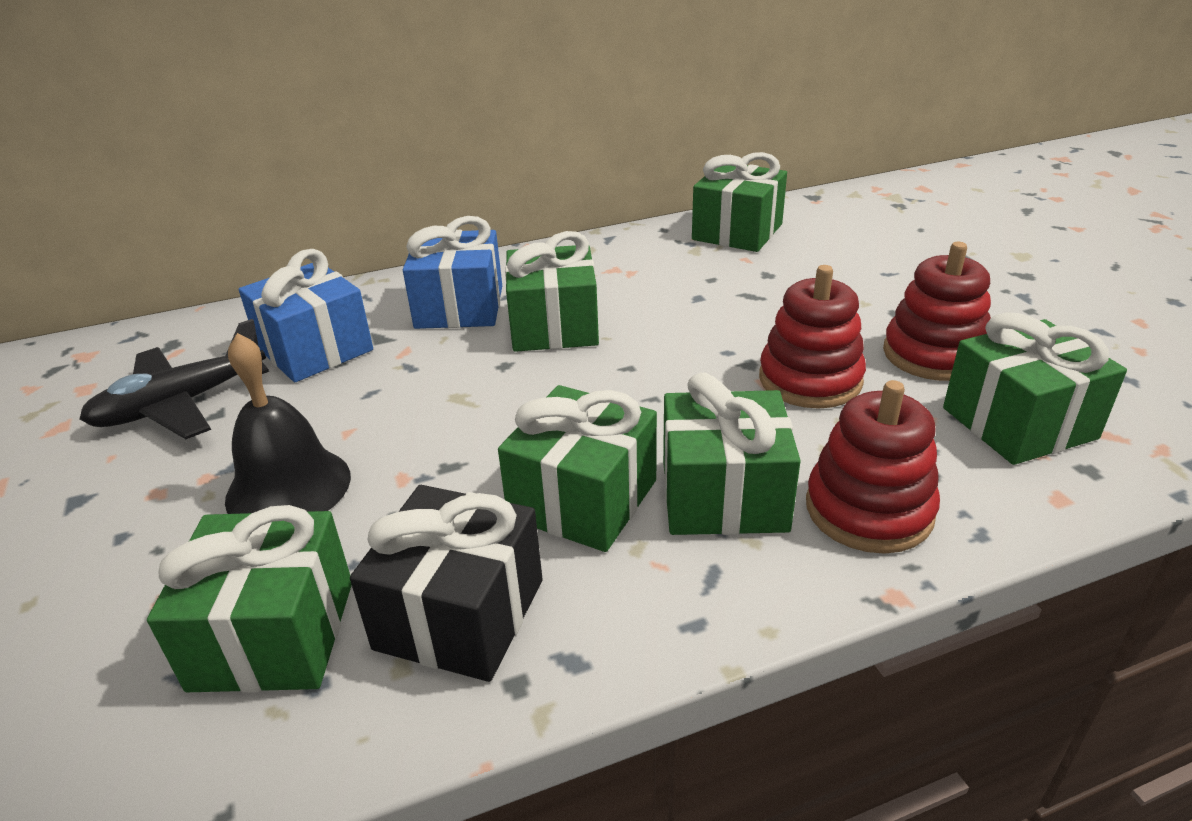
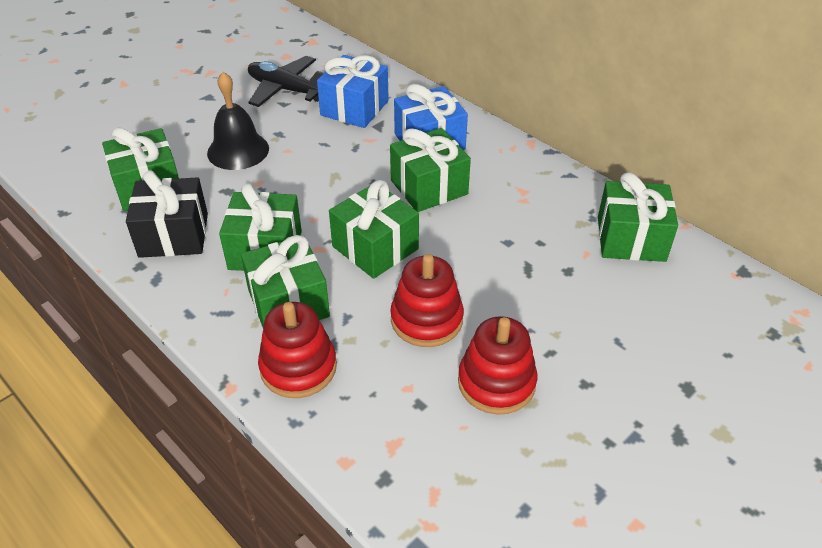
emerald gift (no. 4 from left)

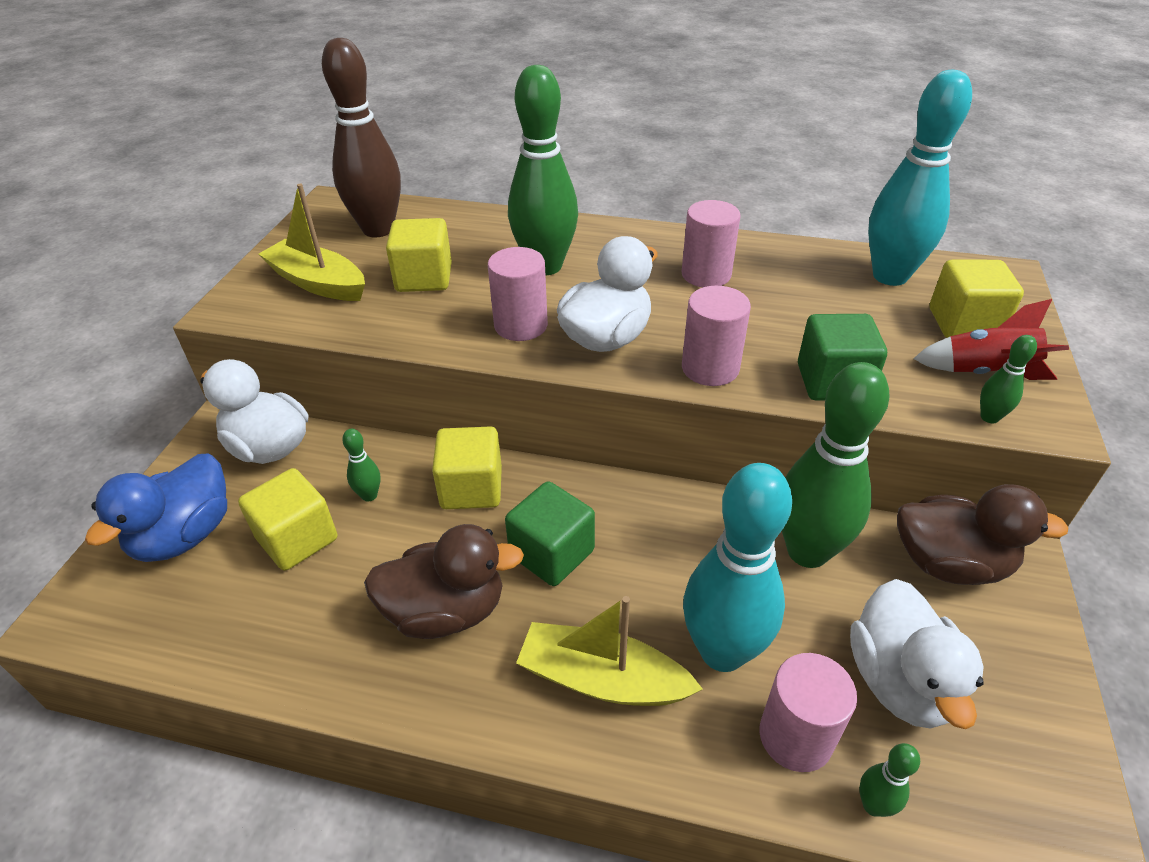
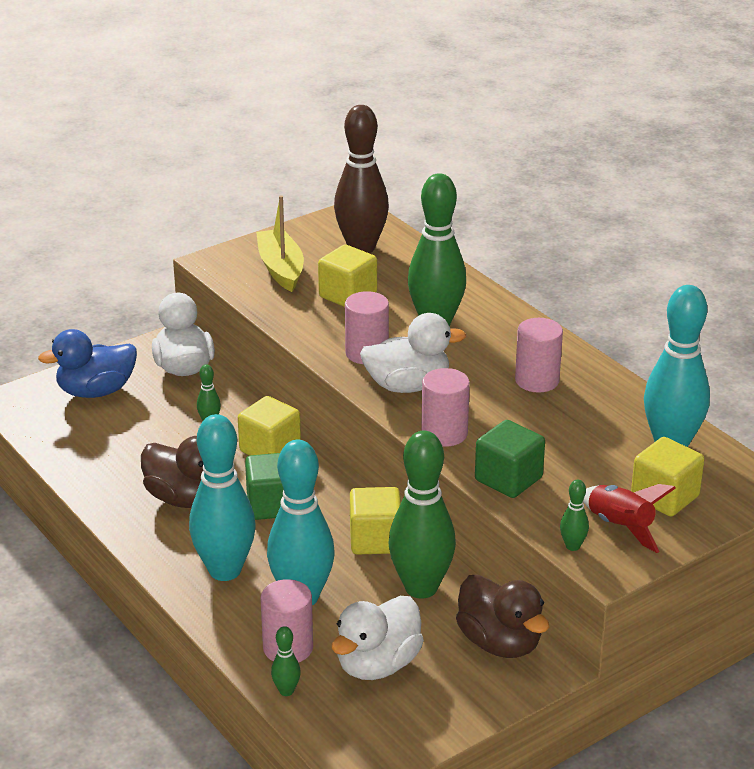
yellow cube (no. 3 from left)
teal bowling pin (no. 1 from left)

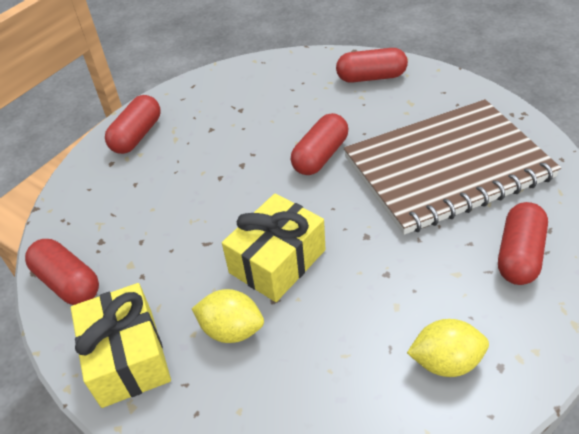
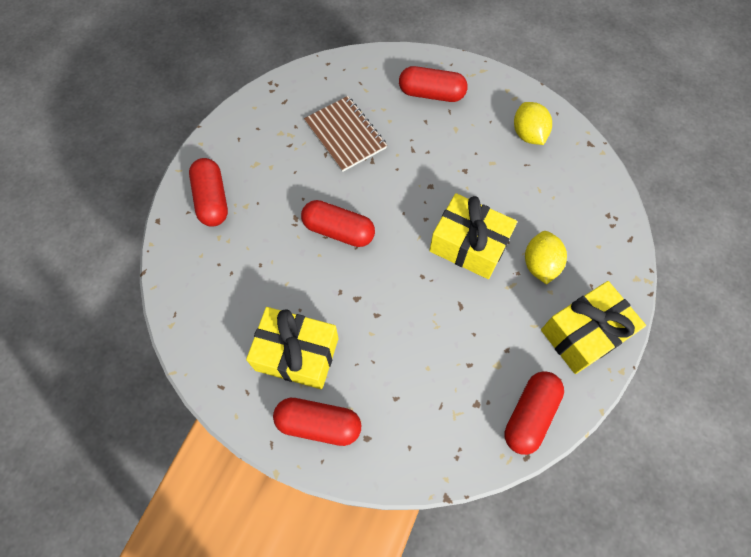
dark brown notepad
yellow gift (no. 1 from left)

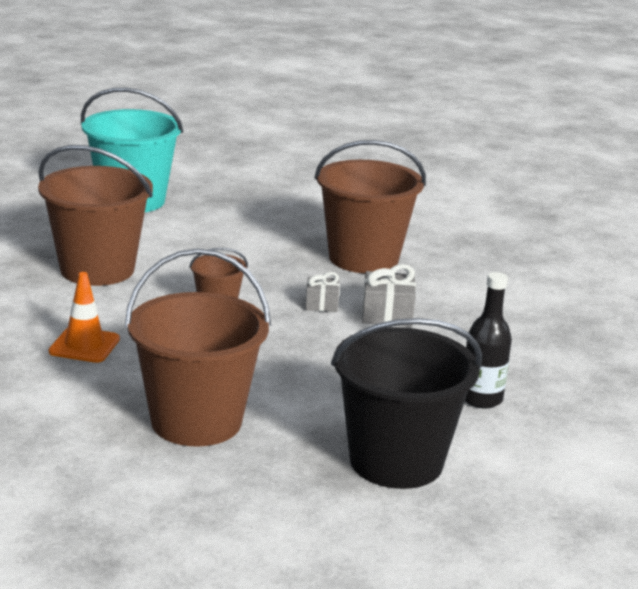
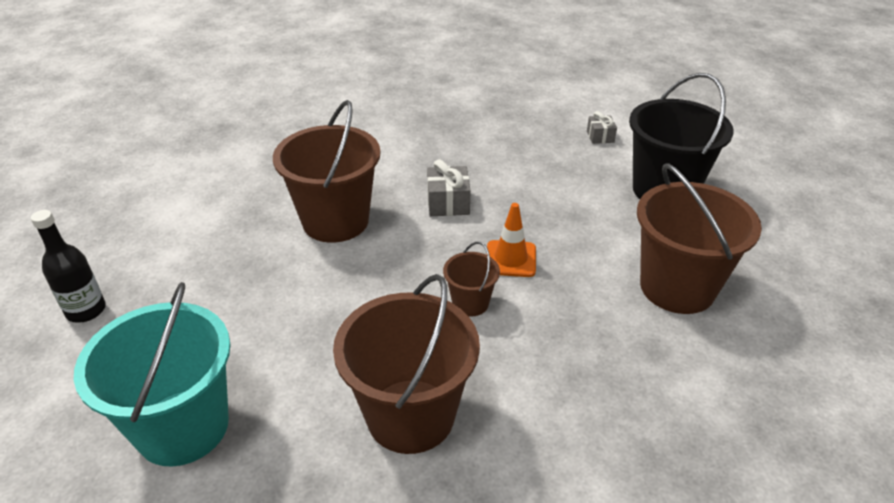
bright orange safety cone
gray gift (no. 2 from left)
black drink bottle

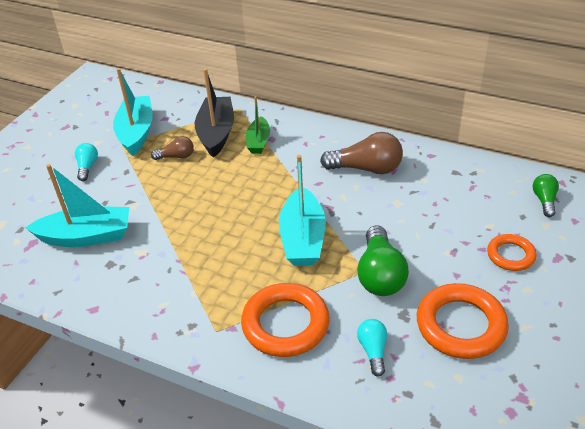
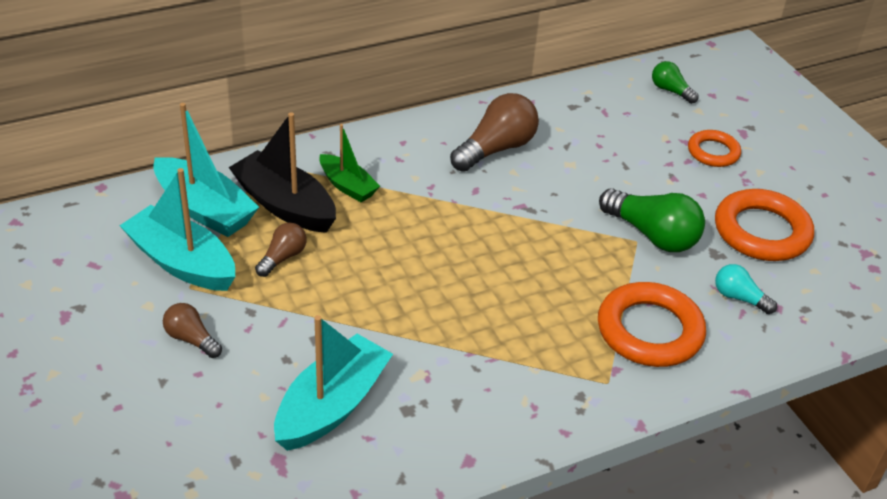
dark brown bulb (no. 1 from left)
teal boat (no. 2 from left)

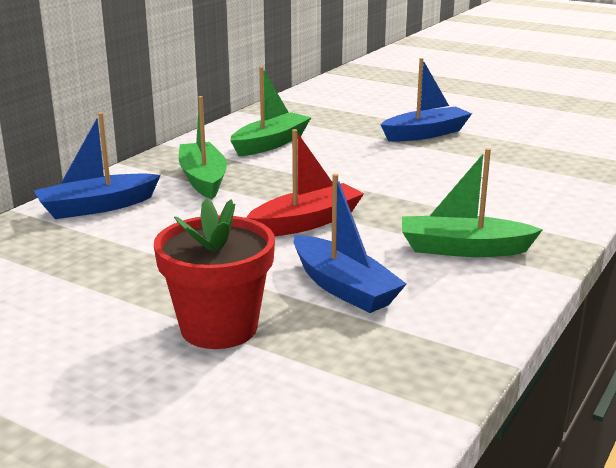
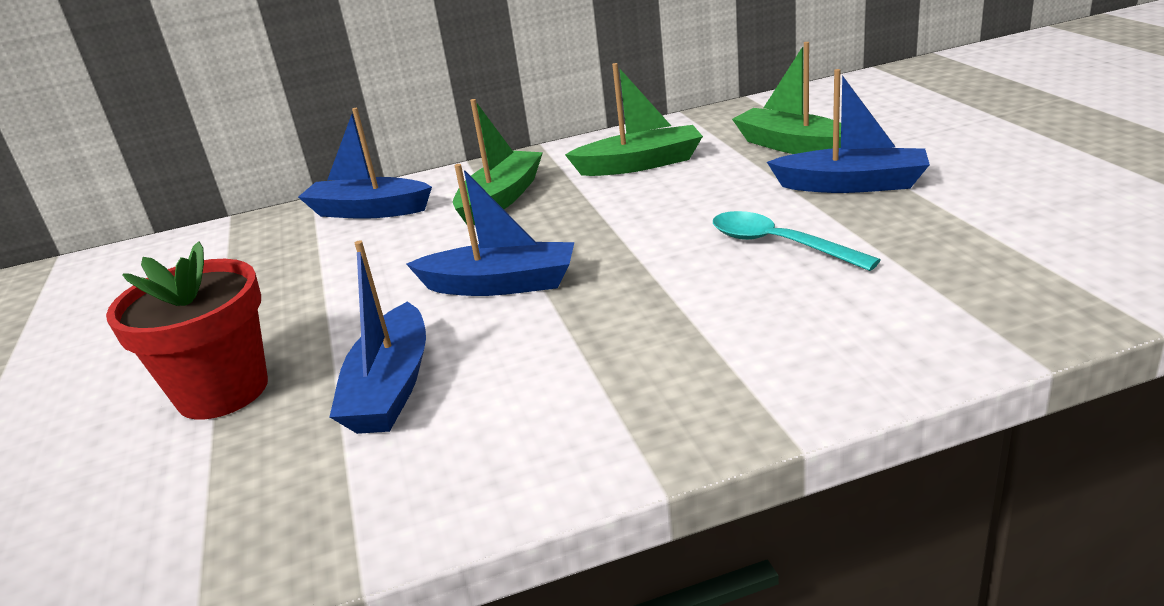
blue boat (no. 3 from left)
emerald boat (no. 3 from left)
teal tablespoon

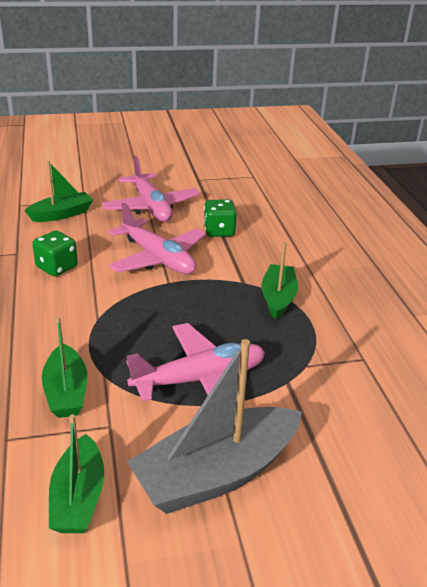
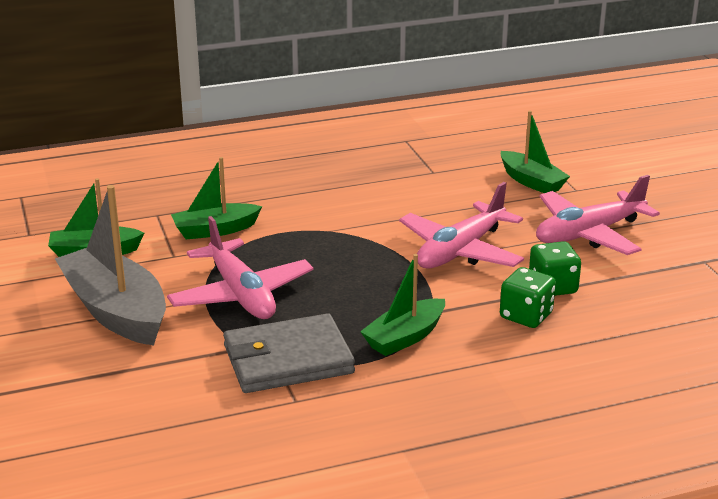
emerald dice (no. 1 from left)
emerald boat (no. 3 from left)
gray card wallet

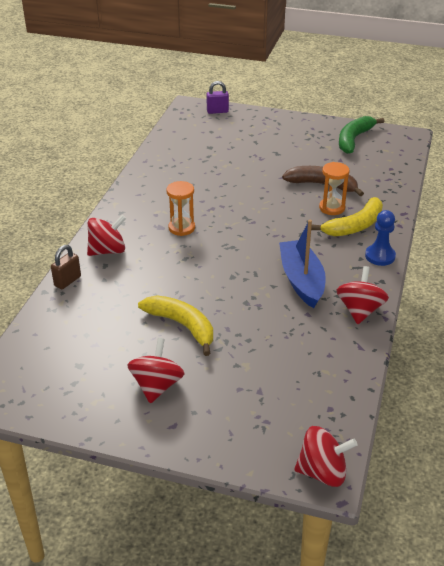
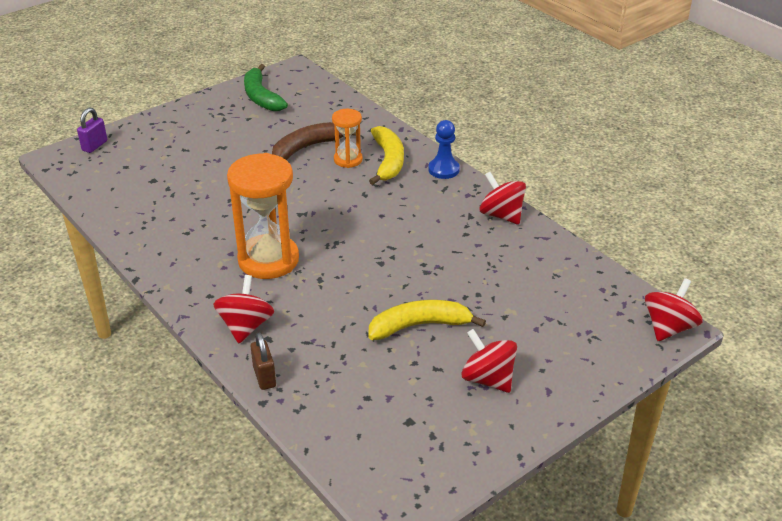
bright orange sand timer (no. 1 from left)
blue boat

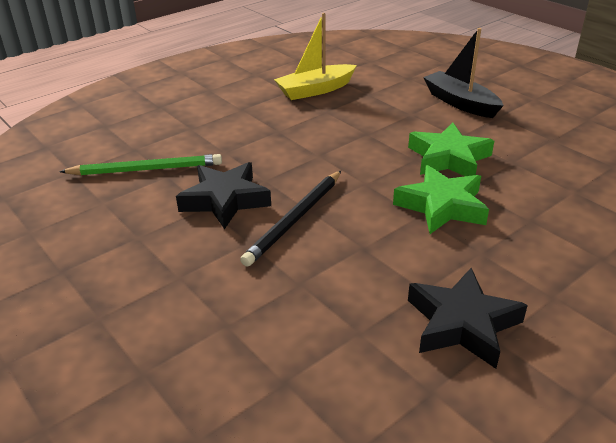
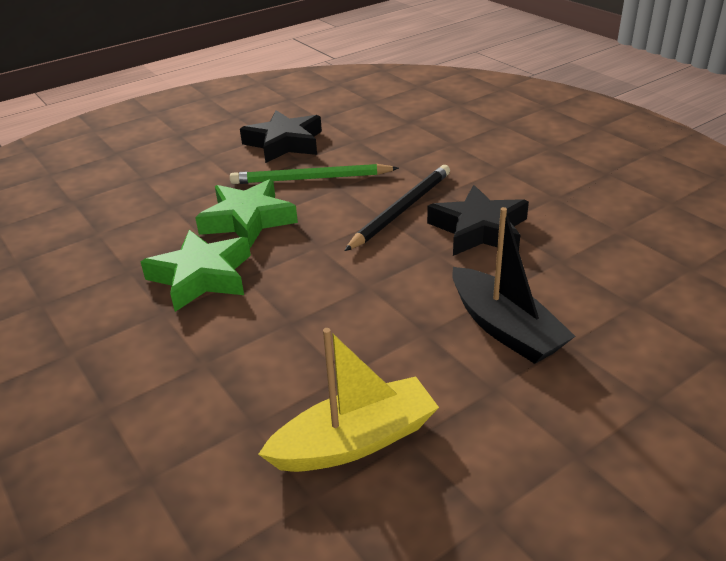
emerald wooden pencil
black boat

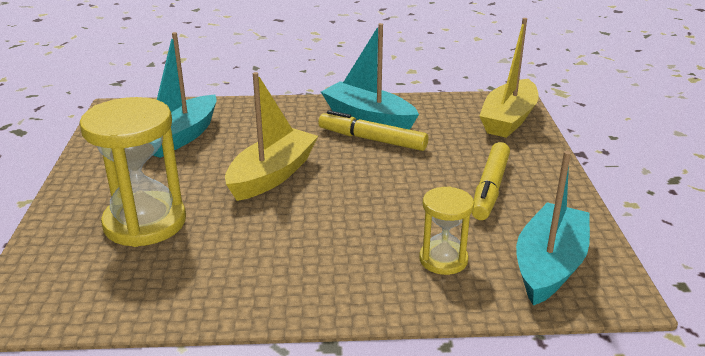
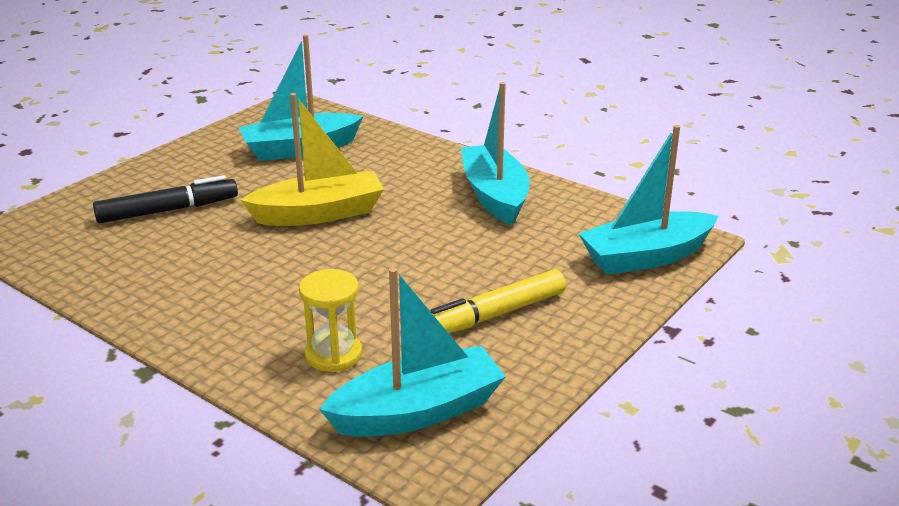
black felt pen
yellow felt pen (no. 1 from left in the first image)
teal boat (no. 4 from left)

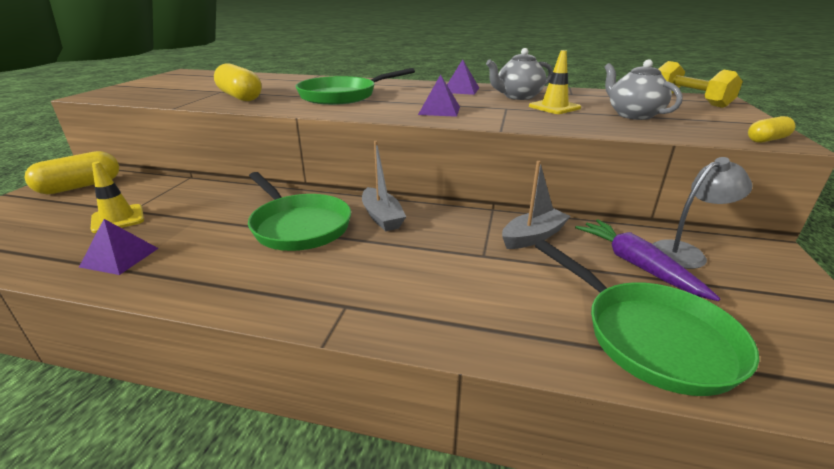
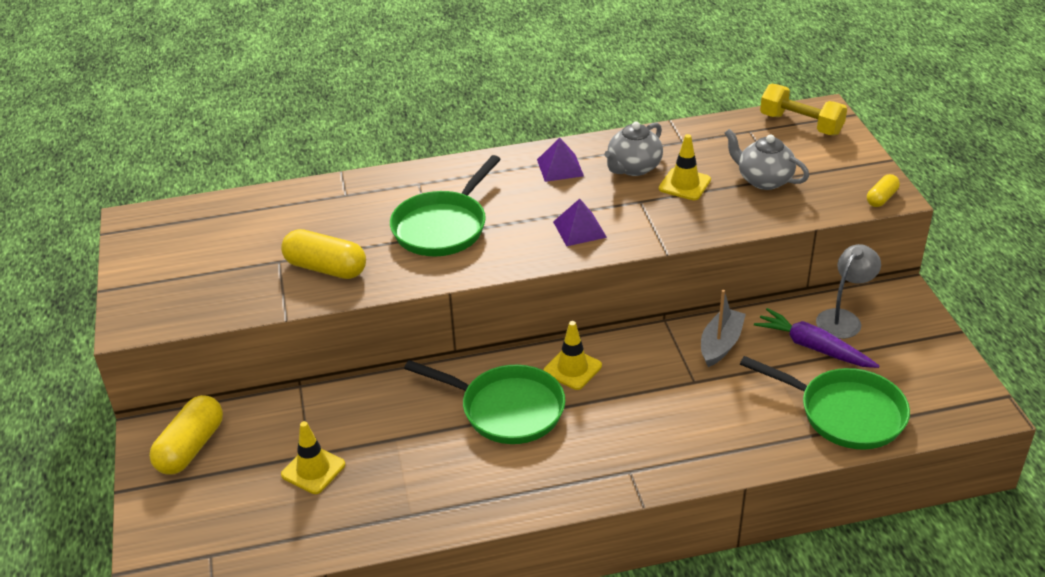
purple pyramid (no. 1 from left in the first image)
yellow safety cone (no. 2 from left)

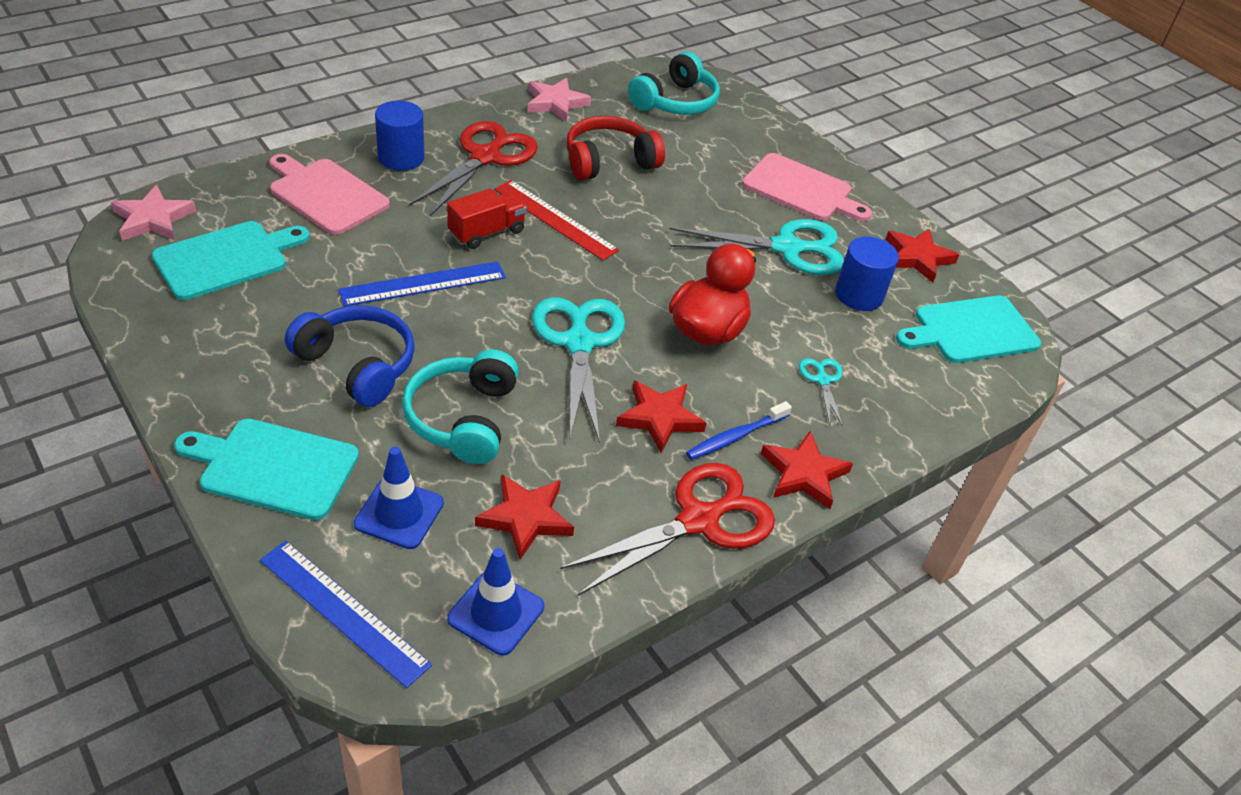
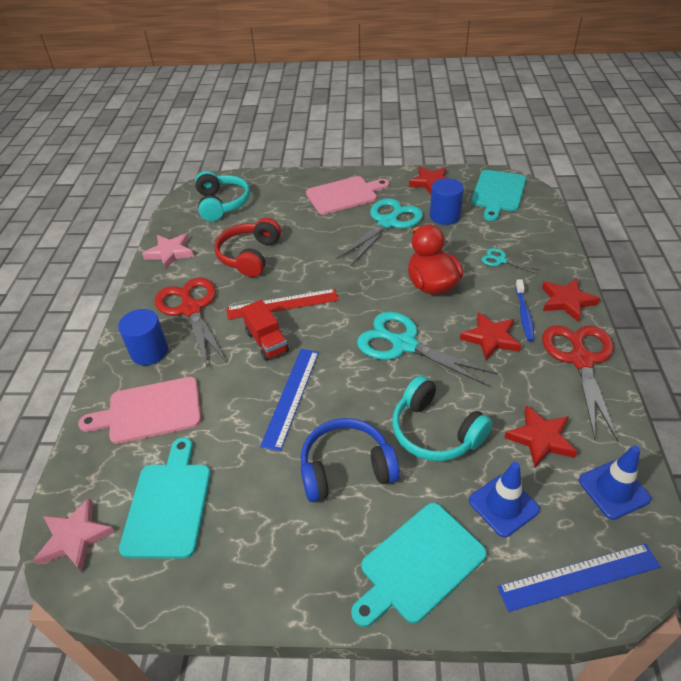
scarlet truck

